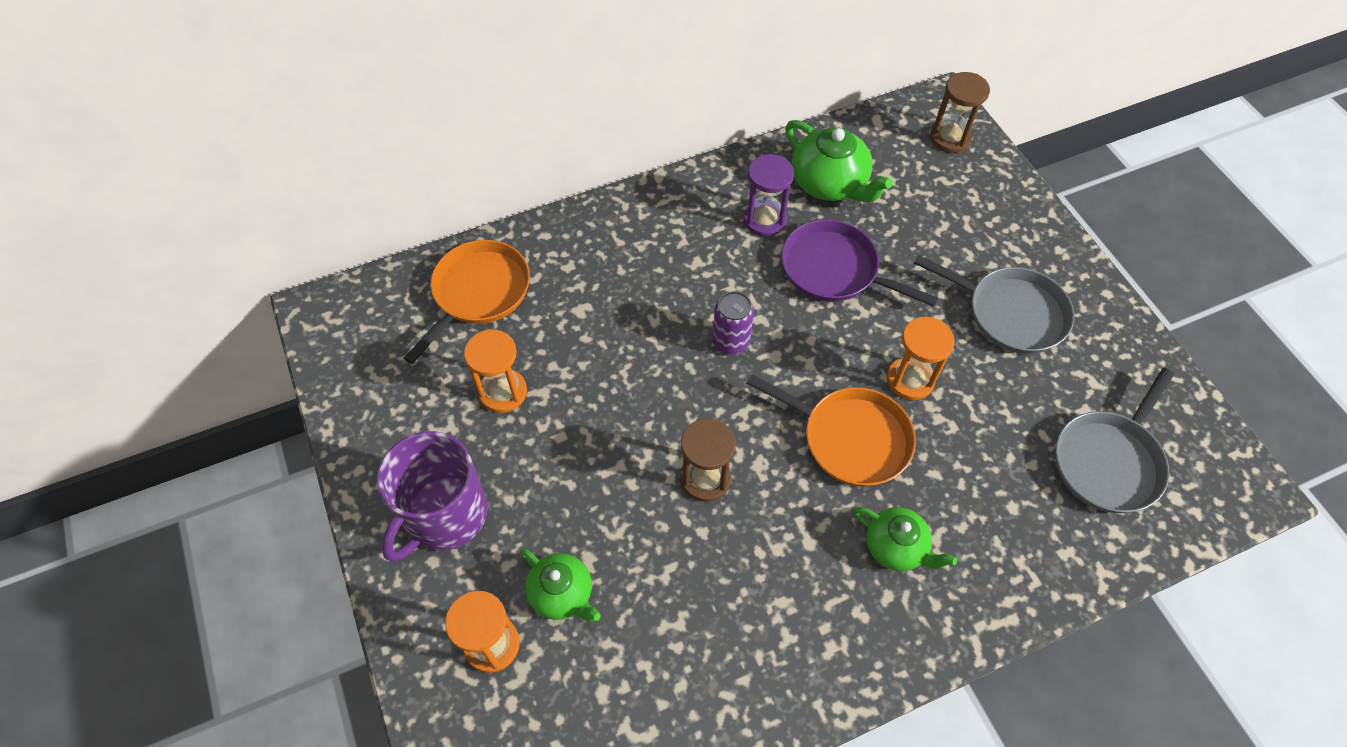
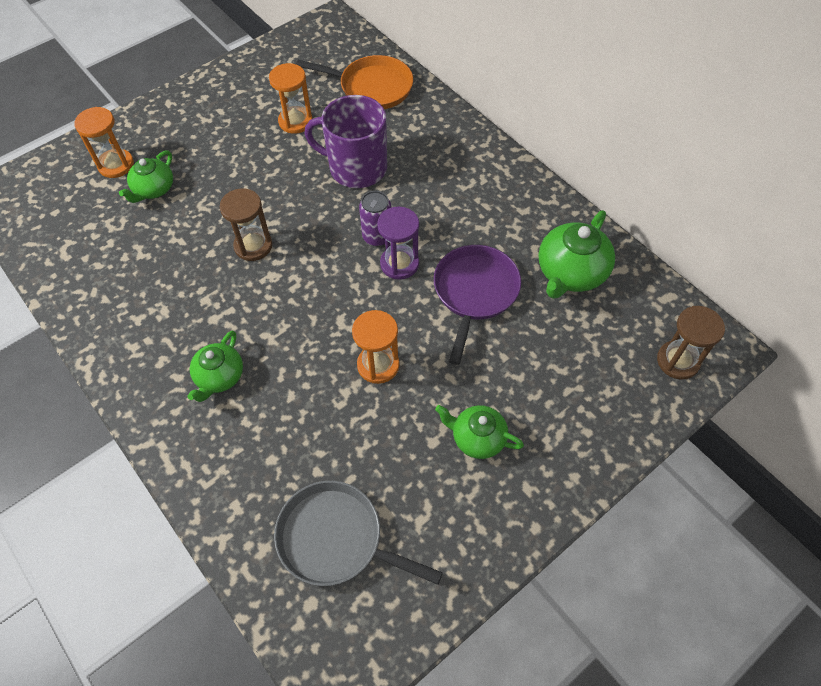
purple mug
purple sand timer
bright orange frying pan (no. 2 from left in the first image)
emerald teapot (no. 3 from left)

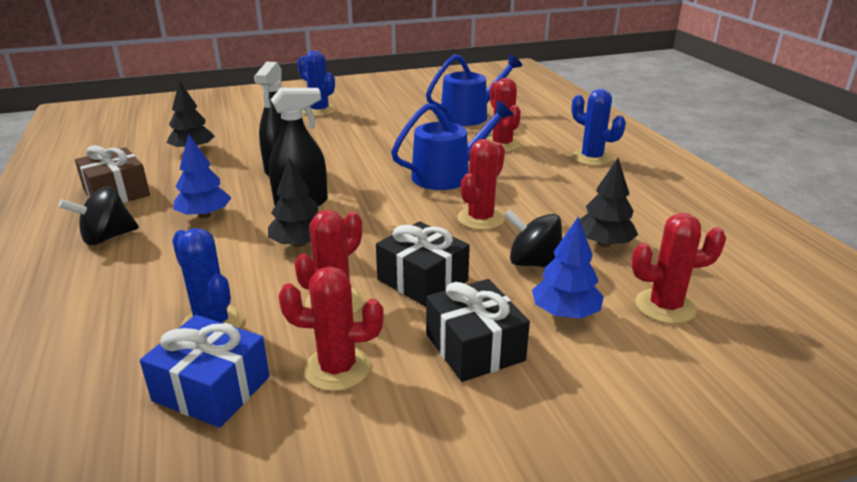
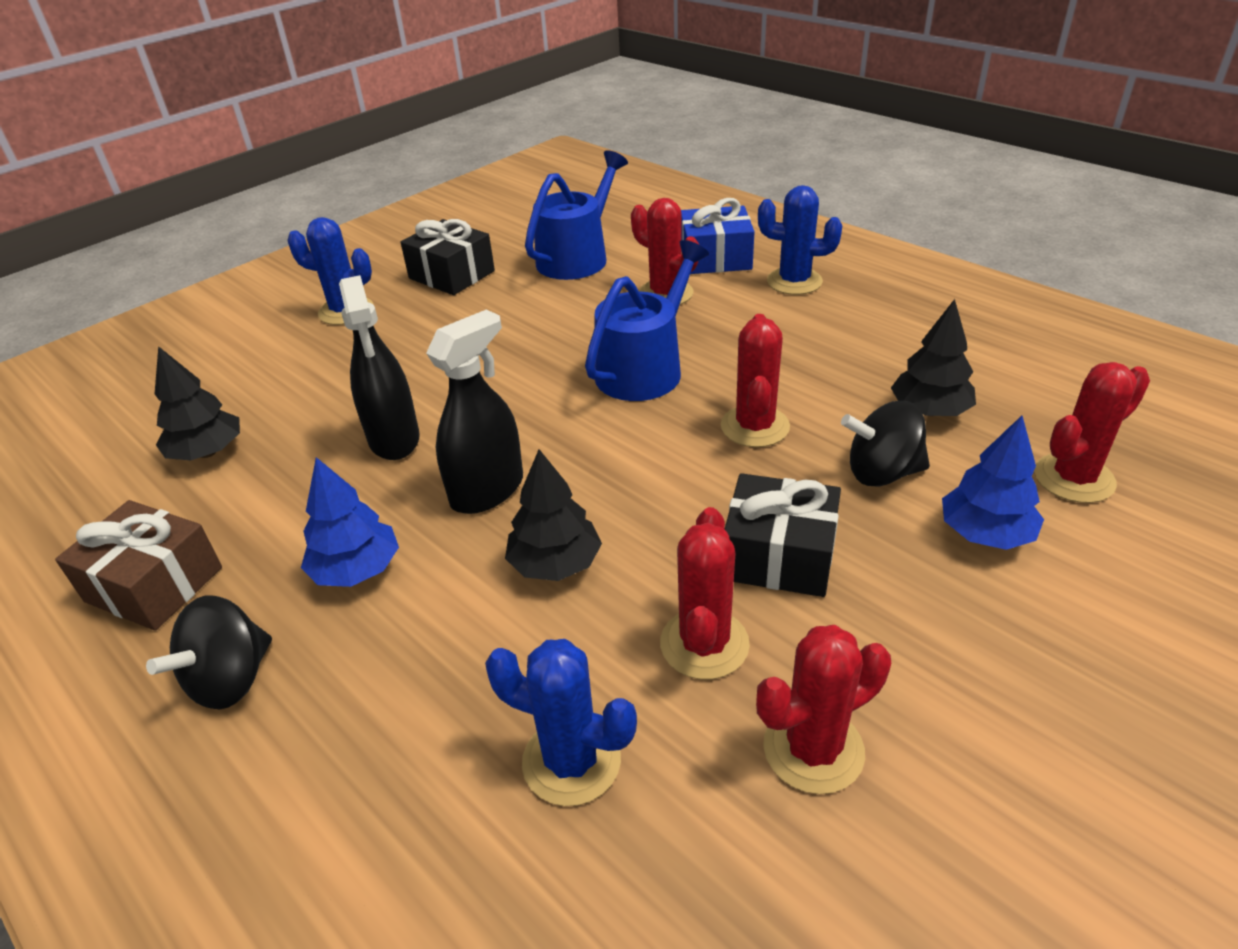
blue gift
black gift (no. 1 from left)

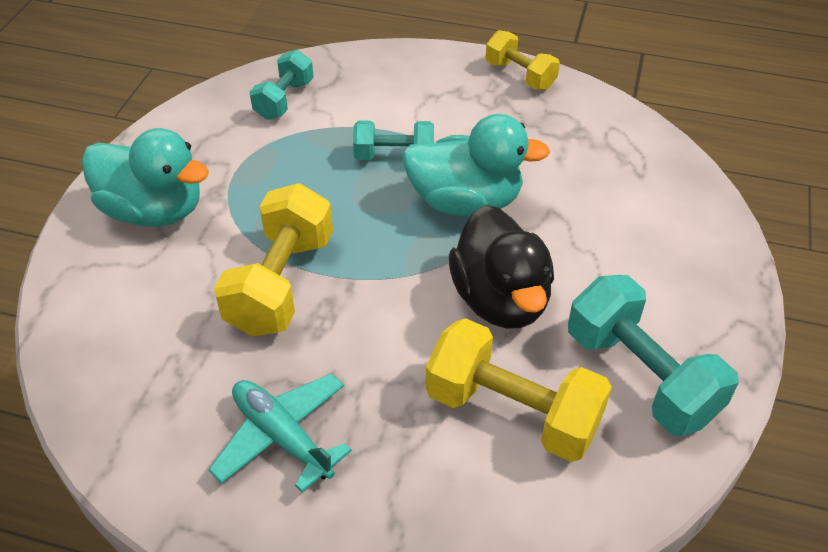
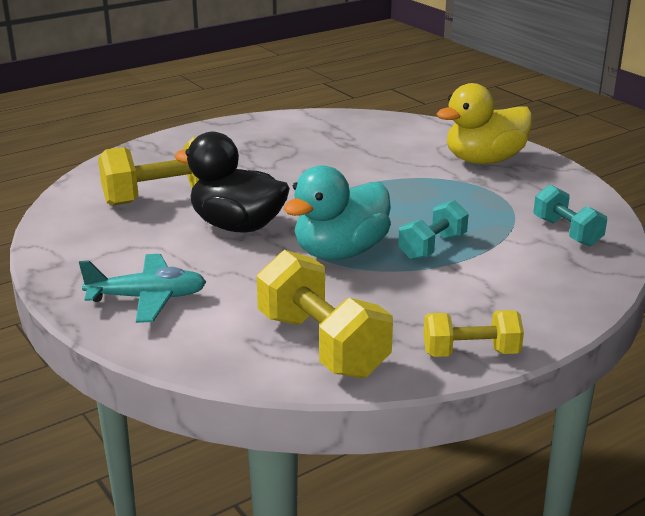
yellow duck
teal toy plane
yellow free weight (no. 2 from left)
teal free weight (no. 3 from left in the first image)

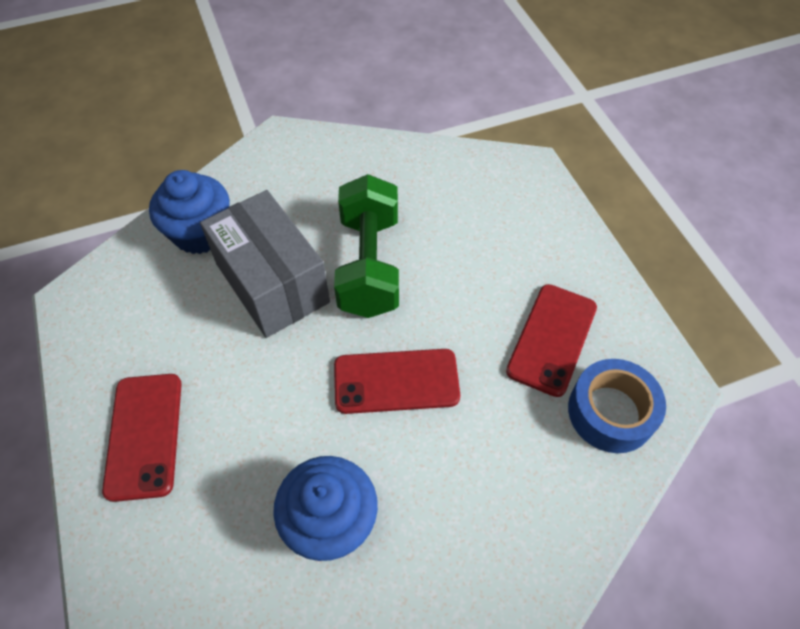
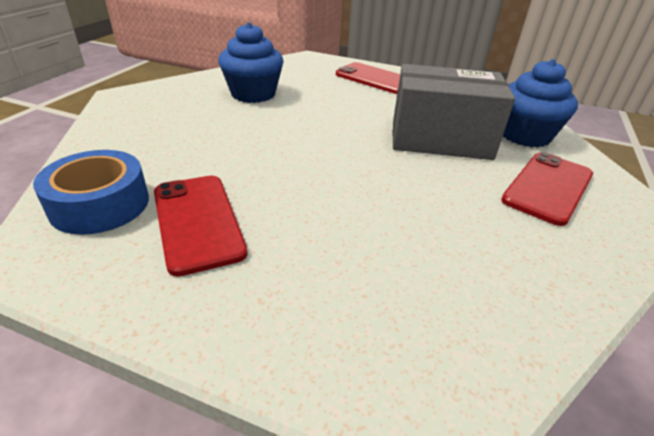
emerald free weight
scarlet mobile phone (no. 3 from left)

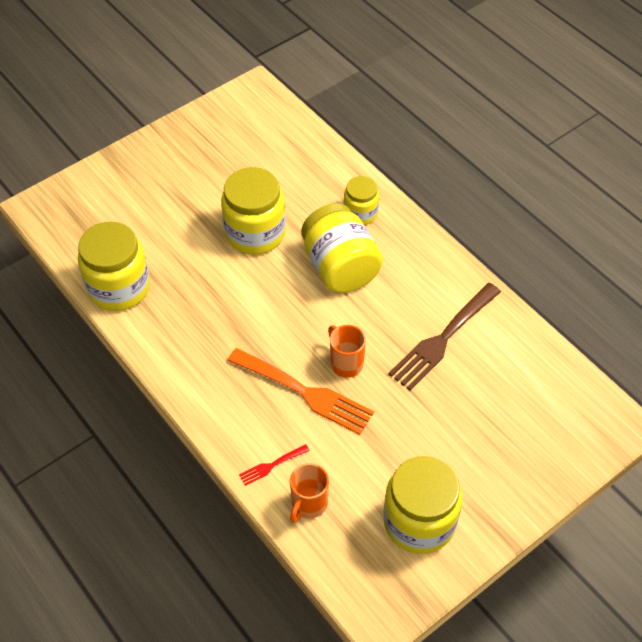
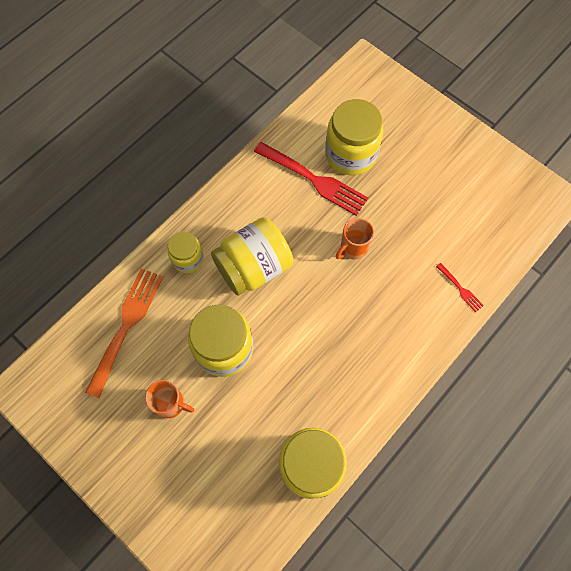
bright orange table fork
bright orange mug (no. 1 from left)
yellow preserve jar (no. 5 from left)
scarlet table fork (no. 1 from left)

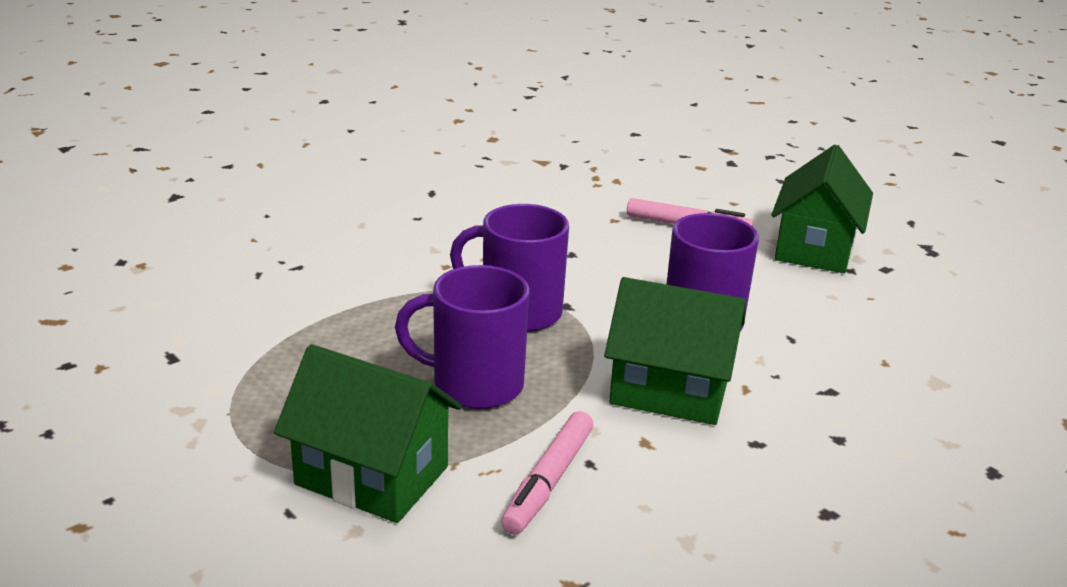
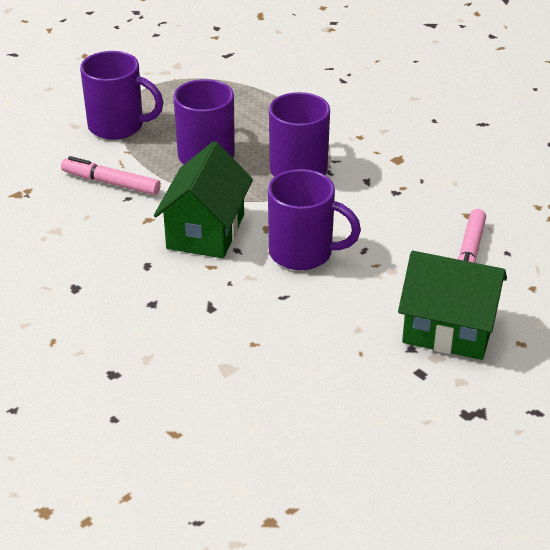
purple mug (no. 1 from left)

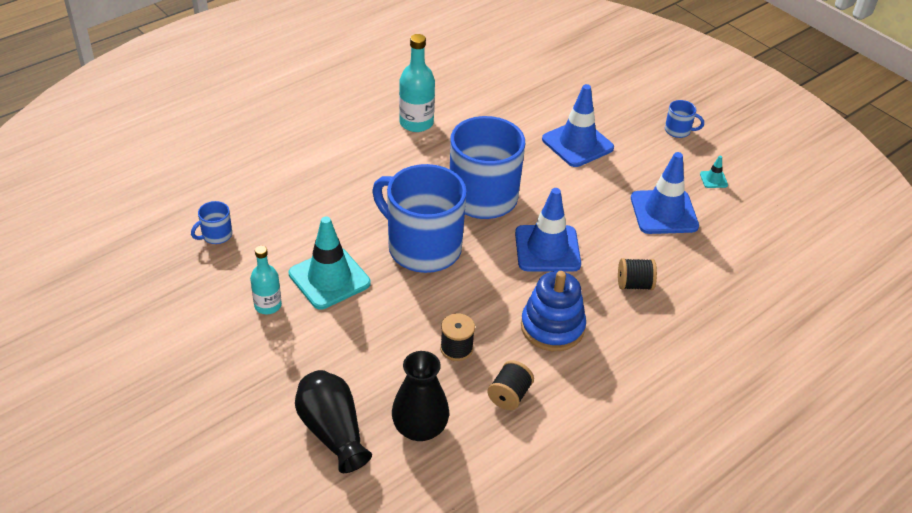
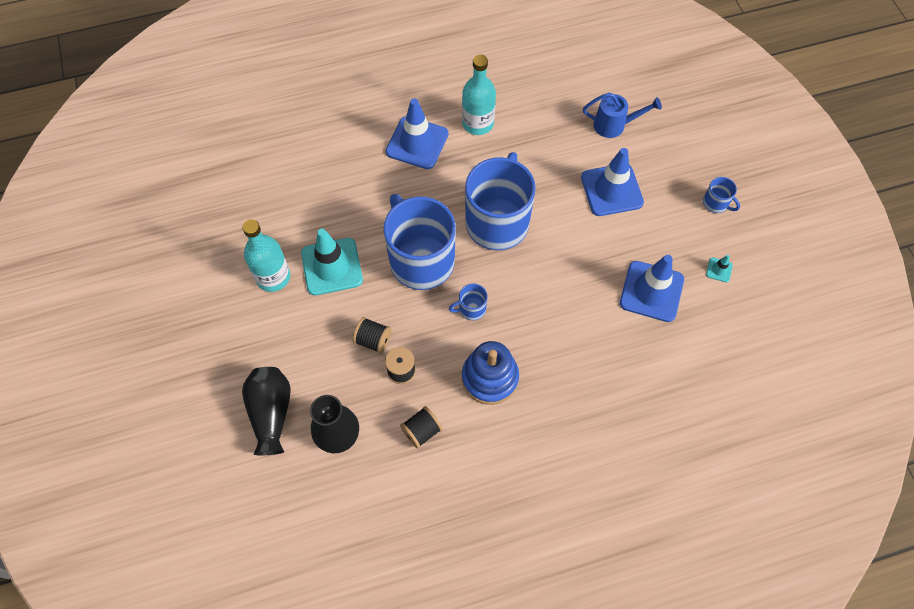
blue mug (no. 2 from left)
teal drink bottle (no. 1 from left)
blue safety cone (no. 1 from left)
black spool (no. 1 from left)
blue watering can

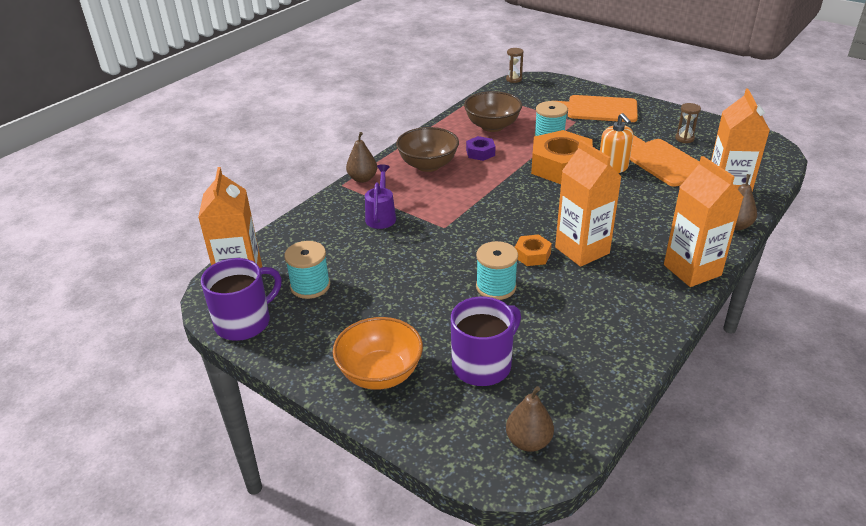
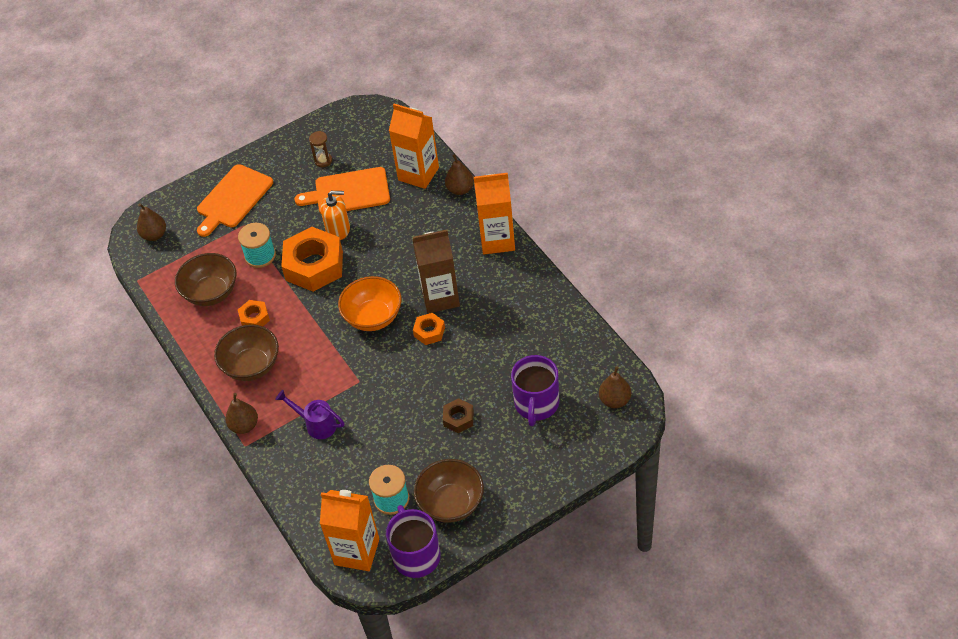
bright orange serving bowl
purple mug (no. 2 from left)
bright orange hexagon nut (no. 1 from left)
teal spool (no. 2 from left in the first image)
dark brown sand timer (no. 1 from left in the first image)
dark brown juice carton
dark brown toy pear (no. 1 from left)
dark brown serving bowl (no. 3 from left)
dark brown hexagon nut

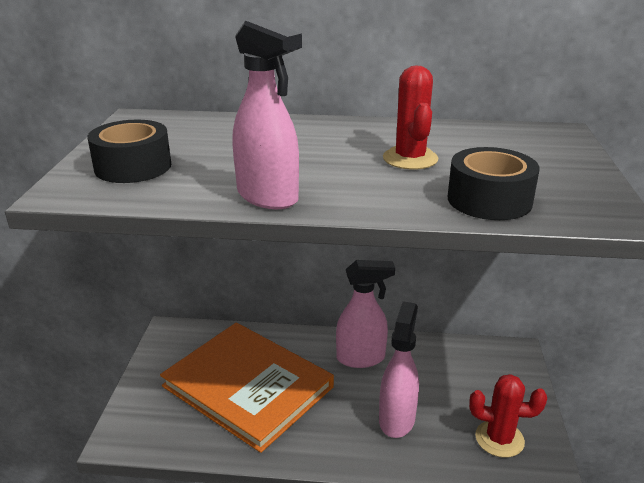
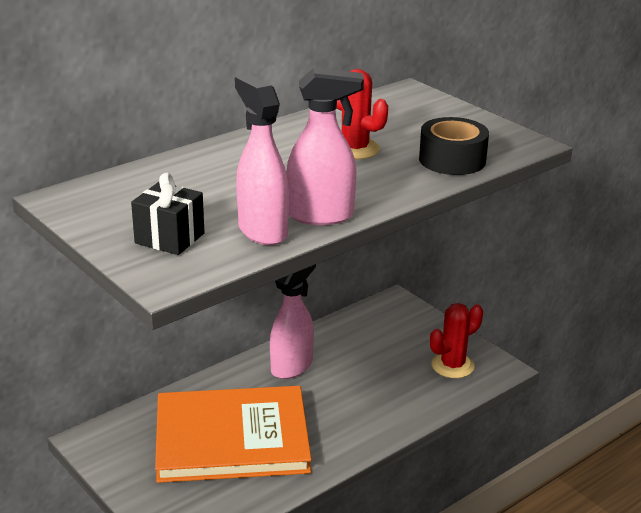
black gift
pink spray bottle (no. 1 from left)

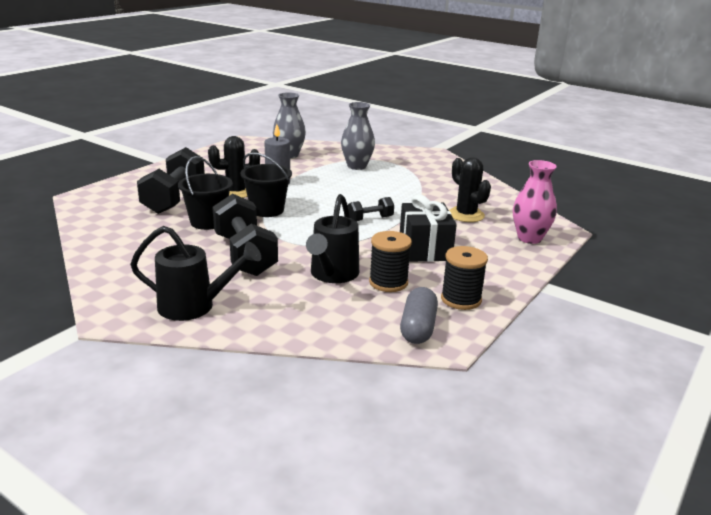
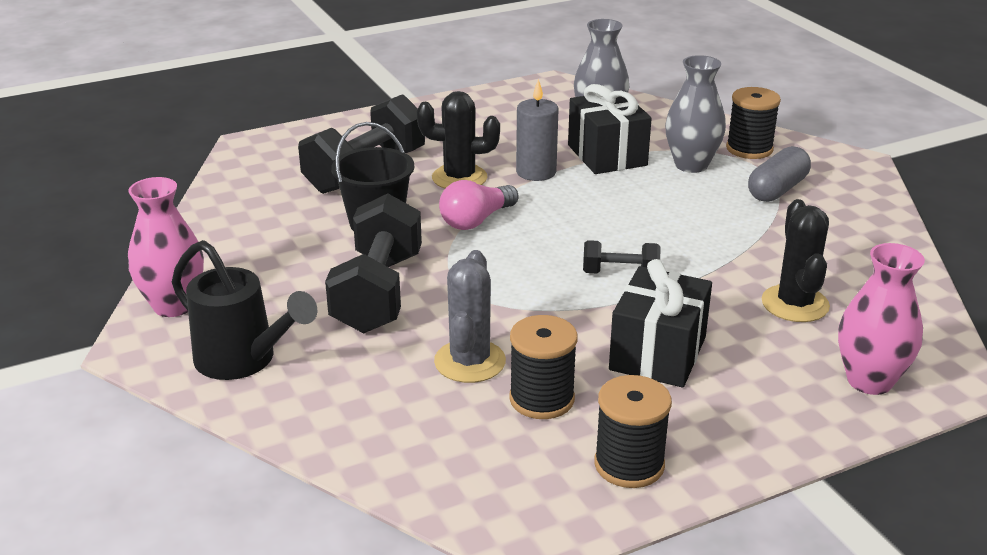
pink bulb
gray saguaro cactus
gray capsule
pink flower vase (no. 1 from left)
black gift (no. 1 from left)
black spool (no. 3 from left)

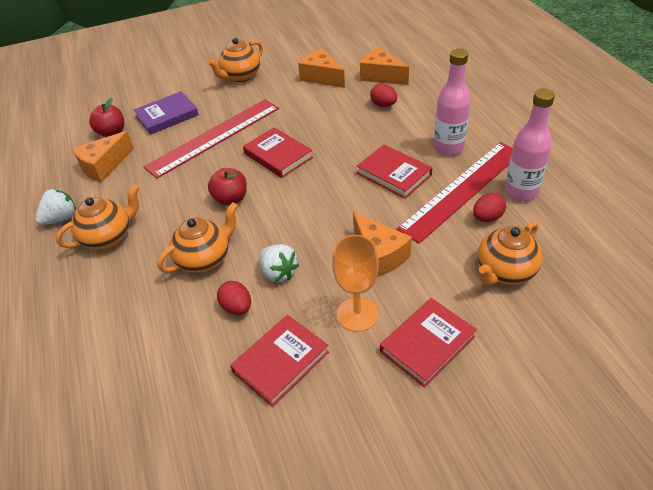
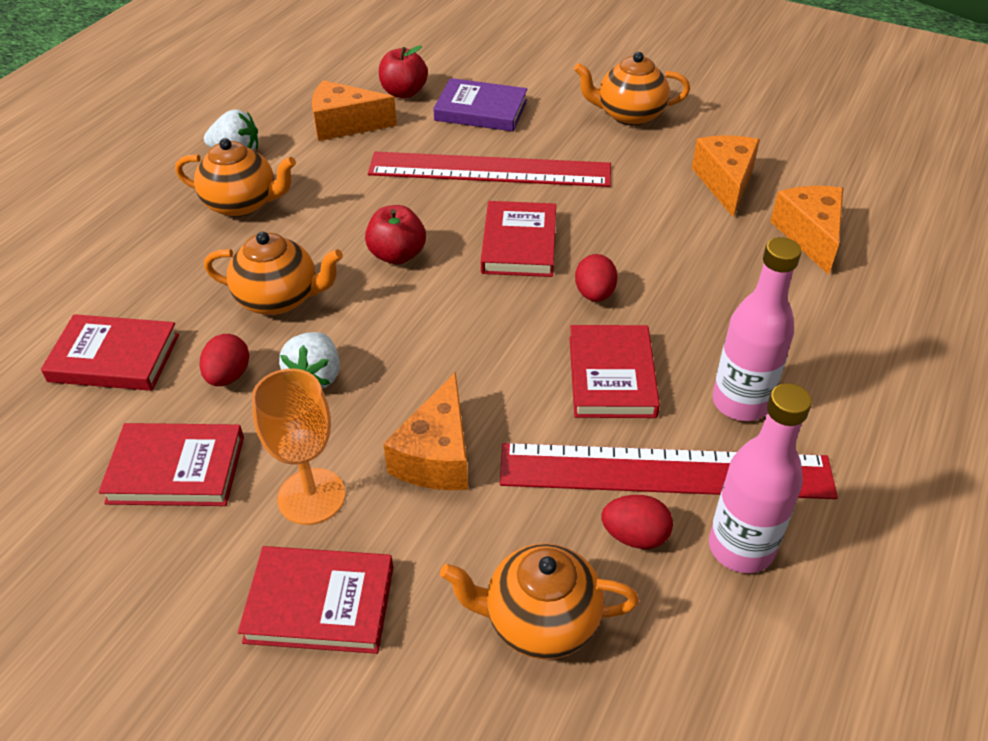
scarlet toy egg (no. 2 from left)
scarlet book (no. 1 from left)

